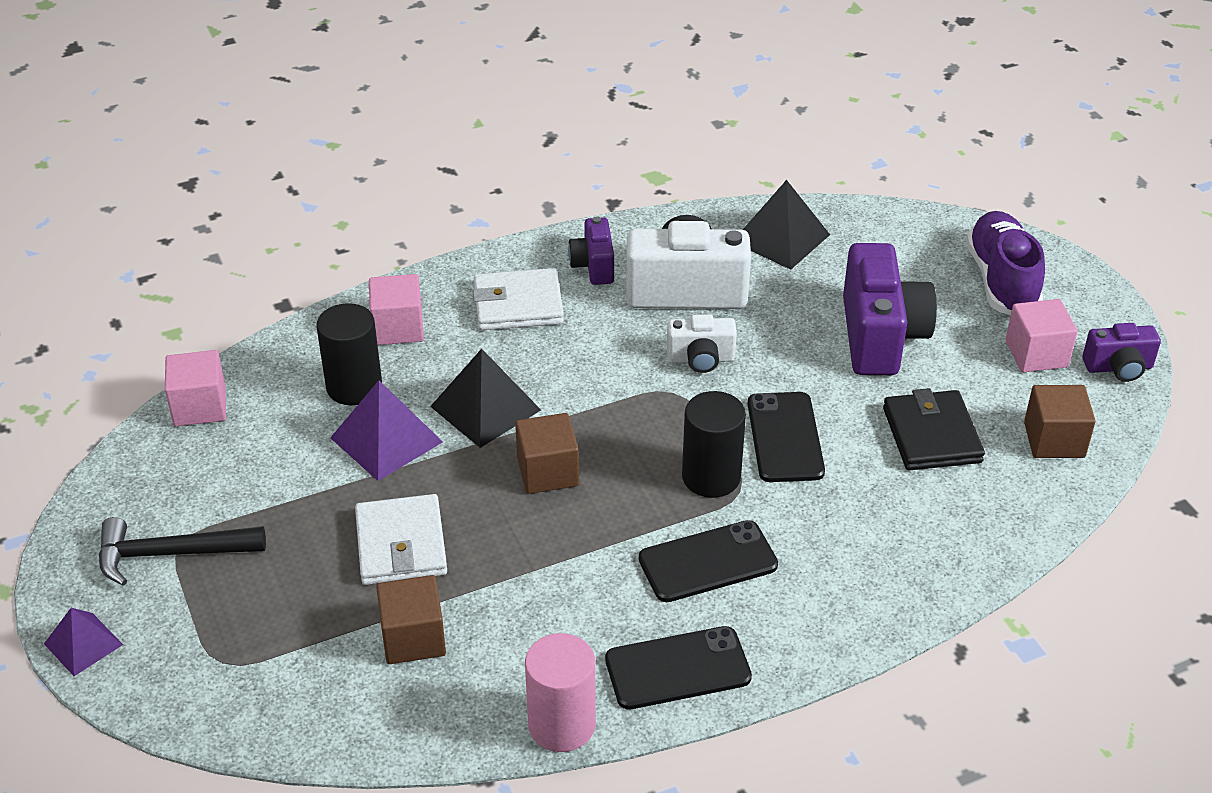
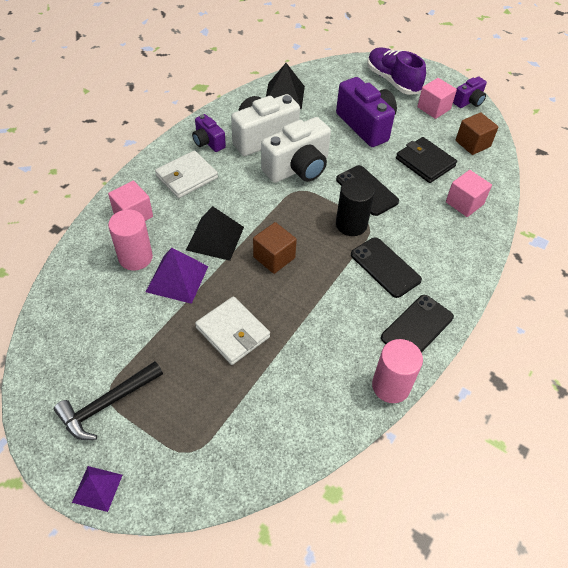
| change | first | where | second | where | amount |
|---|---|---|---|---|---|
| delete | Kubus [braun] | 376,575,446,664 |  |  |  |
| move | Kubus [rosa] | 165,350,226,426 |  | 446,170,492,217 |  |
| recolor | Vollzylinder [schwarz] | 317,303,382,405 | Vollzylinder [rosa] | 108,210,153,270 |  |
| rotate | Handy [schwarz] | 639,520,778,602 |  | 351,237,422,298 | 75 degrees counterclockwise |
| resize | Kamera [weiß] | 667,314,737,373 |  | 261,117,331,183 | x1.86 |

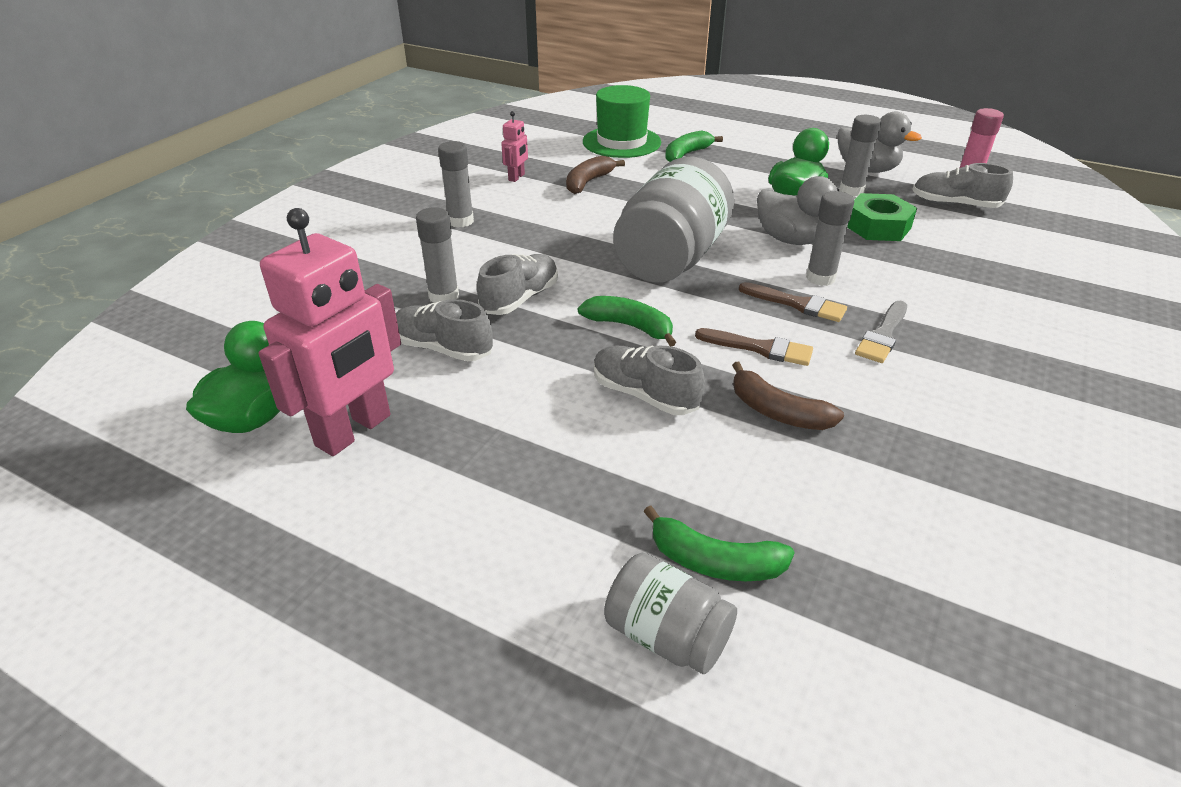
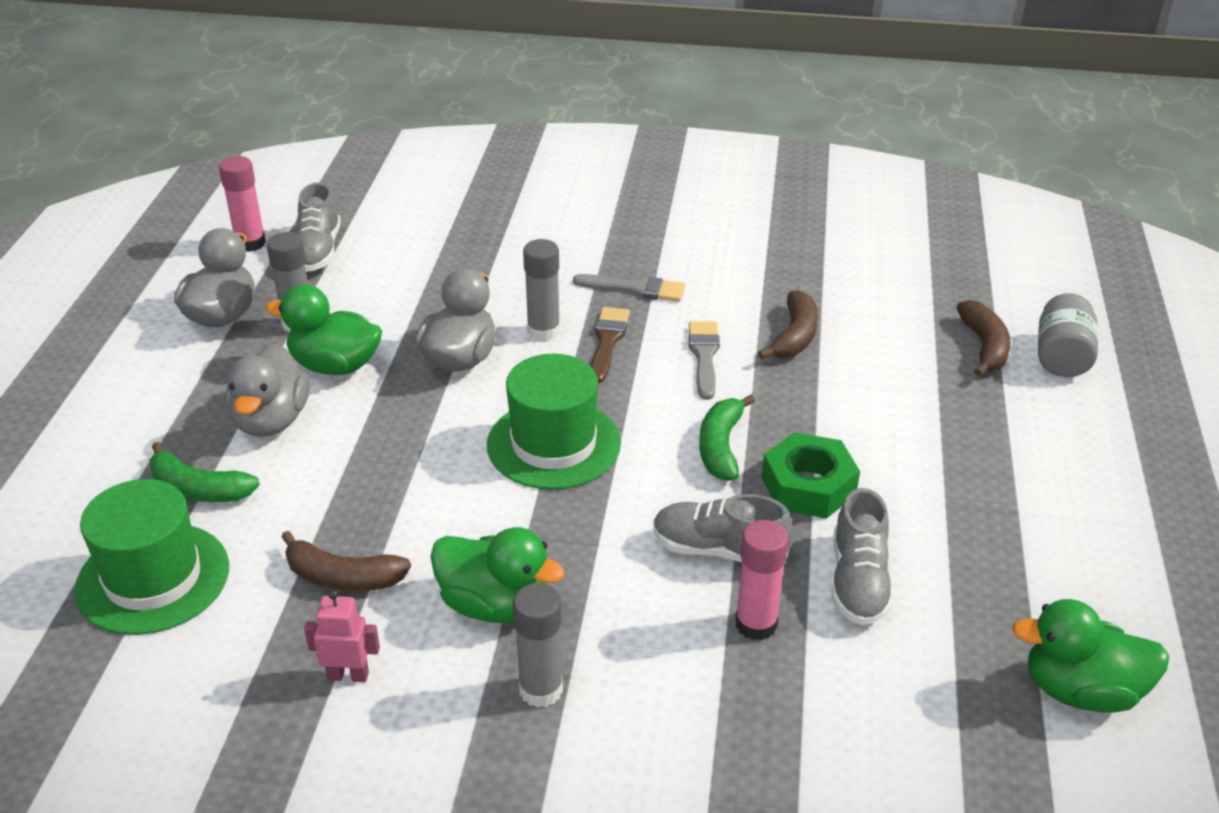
| change | first | where | second | where | amount |
|---|---|---|---|---|---|
| delete | Roboter [rosa] | 259,208,401,456 |  |  |  |
| delete | Schuh [grau] | 594,345,705,415 |  |  |  |
| insert |  |  | Ente [grau] | 226,344,309,437 |  |
| insert |  |  | Ente [grün] | 430,527,565,623 |  |
| move | Sechskantmutter [grün] | 847,193,917,241 |  | 762,432,860,519 |  |
| replace | Einmachglas [grau] | 613,156,734,283 | Hut [grün] | 487,354,621,490 |  |
| recolor | Klebestift [grau] | 416,207,459,303 | Klebestift [rosa] | 735,520,788,641 |  |
| recolor | Banane [grün] | 644,505,795,581 | Banane [braun] | 956,300,1011,376 |  |
| recolor | Pinsel [braun] | 695,328,813,366 | Pinsel [grau] | 689,321,720,400 |  |

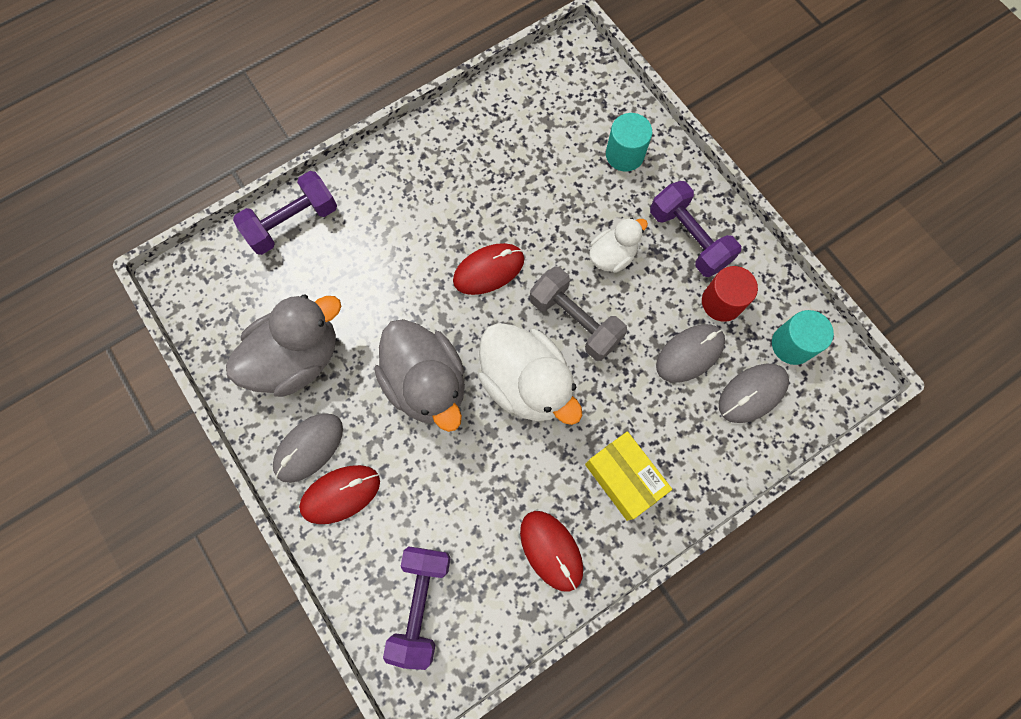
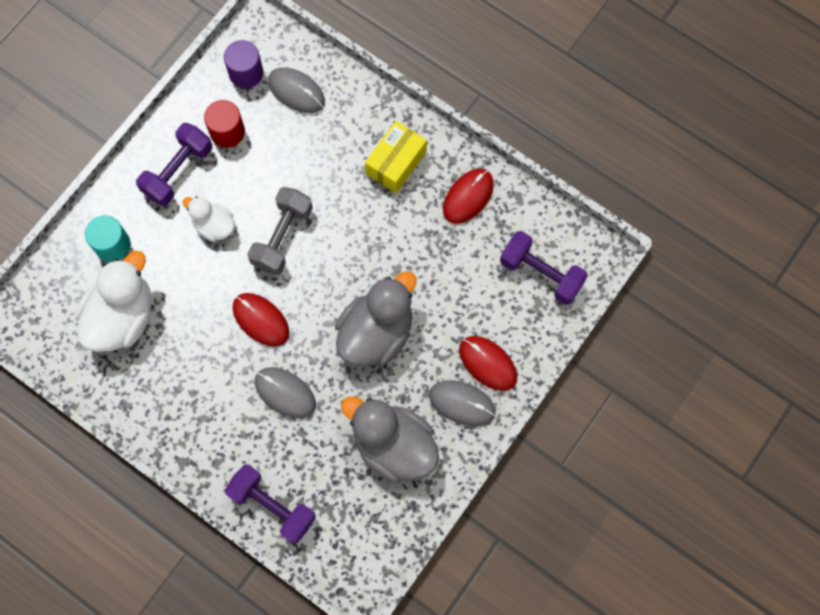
| change | first | where | second | where | amount |
|---|---|---|---|---|---|
| move | Ente [weiß] | 478,323,583,425 |  | 75,251,152,352 |  |
| move | Computermaus [grau] | 656,324,725,383 |  | 255,367,316,419 |  |
| recolor | Vollzylinder [türkis] | 772,310,834,365 | Vollzylinder [lila] | 224,40,263,88 |  |
| rotate | Hantel [lila] | 383,547,451,670 |  | 500,231,588,305 | 45 degrees clockwise |

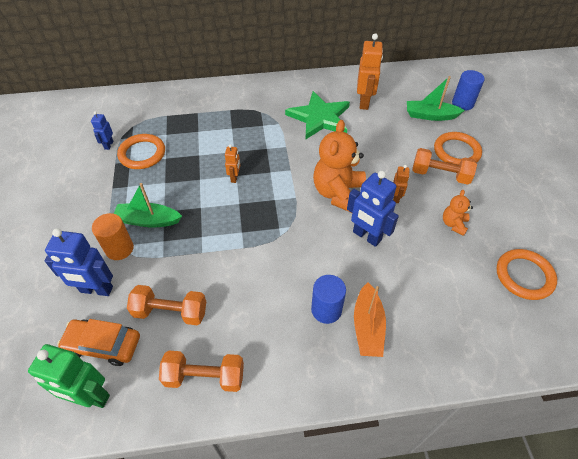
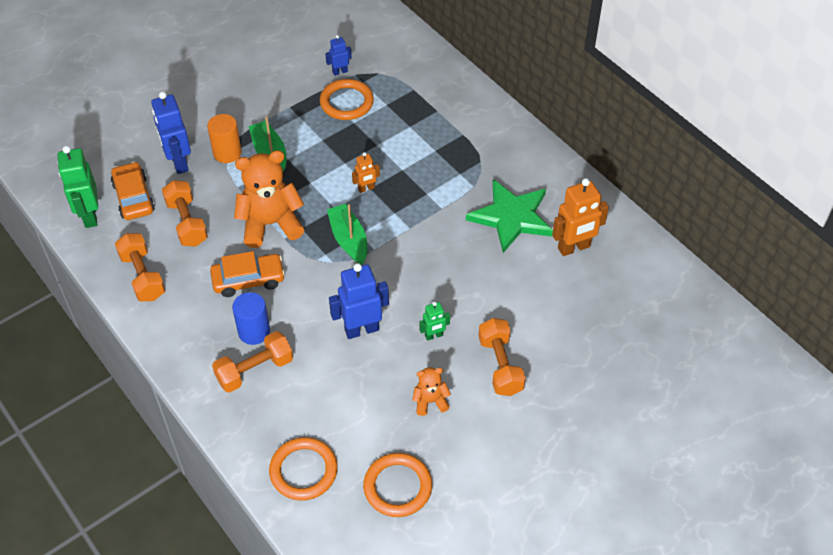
| change | first | where | second | where | amount |
|---|---|---|---|---|---|
| delete | Vollzylinder [blau] | 452,70,485,111 |  |  |  |
| insert |  |  | Auto [orange] | 210,251,285,297 |  |
| move | Teddybär [orange] | 313,120,366,212 |  | 234,150,304,248 |  |
| move | Boot [grün] | 407,76,465,121 |  | 327,204,367,265 |  |
| move | Ring [orange] | 434,132,482,165 |  | 269,437,338,500 |  |
| replace | Boot [orange] | 354,282,386,357 | Hantel [orange] | 212,331,293,393 |  |
| recolor | Roboter [orange] | 393,165,410,203 | Roboter [grün] | 420,302,450,341 |  |
| rotate | Roboter [blau] | 347,171,399,247 |  | 329,263,389,339 | 60 degrees clockwise |

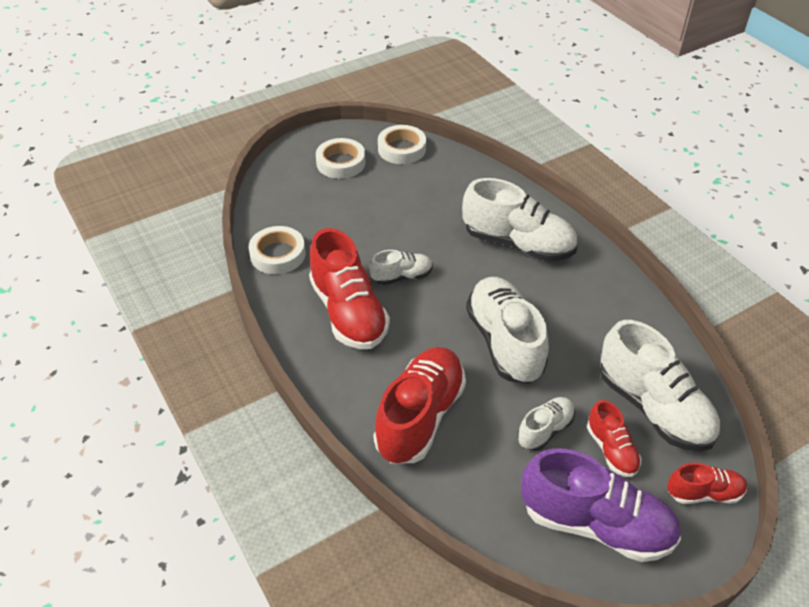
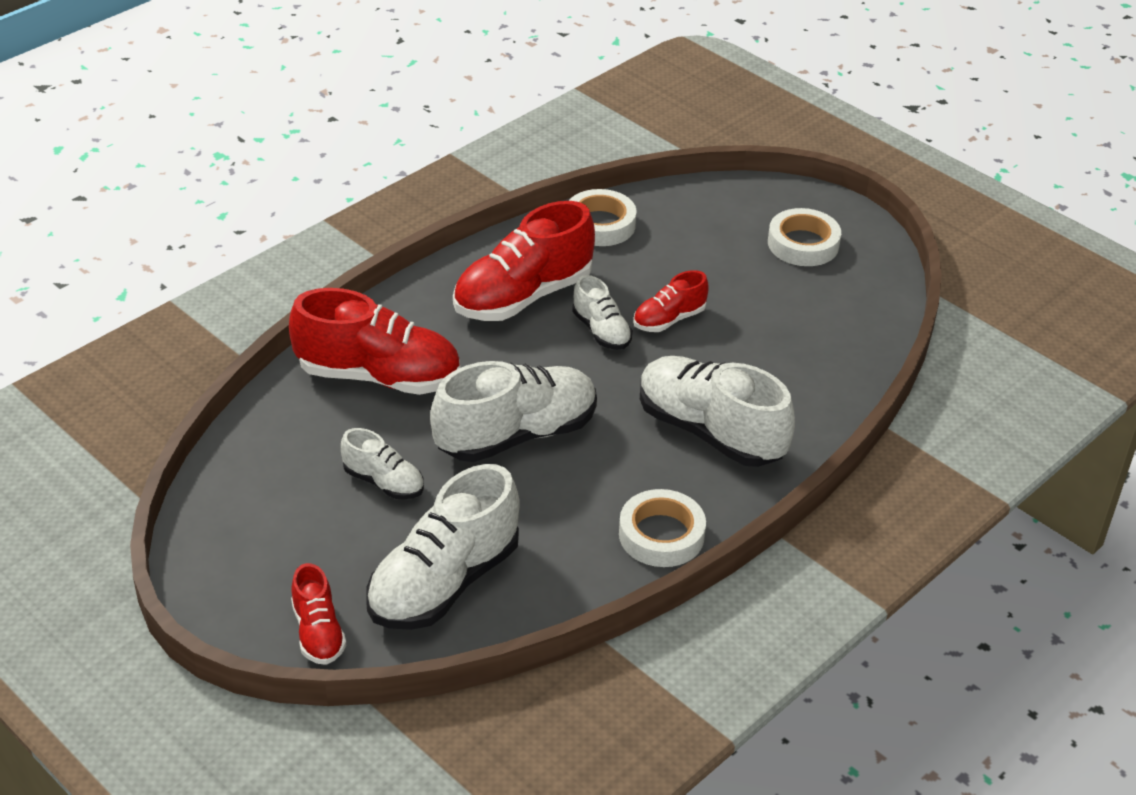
| change | first | where | second | where | amount |
|---|---|---|---|---|---|
| delete | Schuh [lila] | 521,449,681,562 |  |  |  |
| move | Klebeband [weiß] | 378,125,426,164 |  | 619,489,706,567 |  |
| move | Schuh [rot] | 587,400,642,477 |  | 633,270,709,332 |  |
| rotate | Schuh [weiß] | 462,178,577,262 |  | 640,356,795,467 | 120 degrees clockwise |

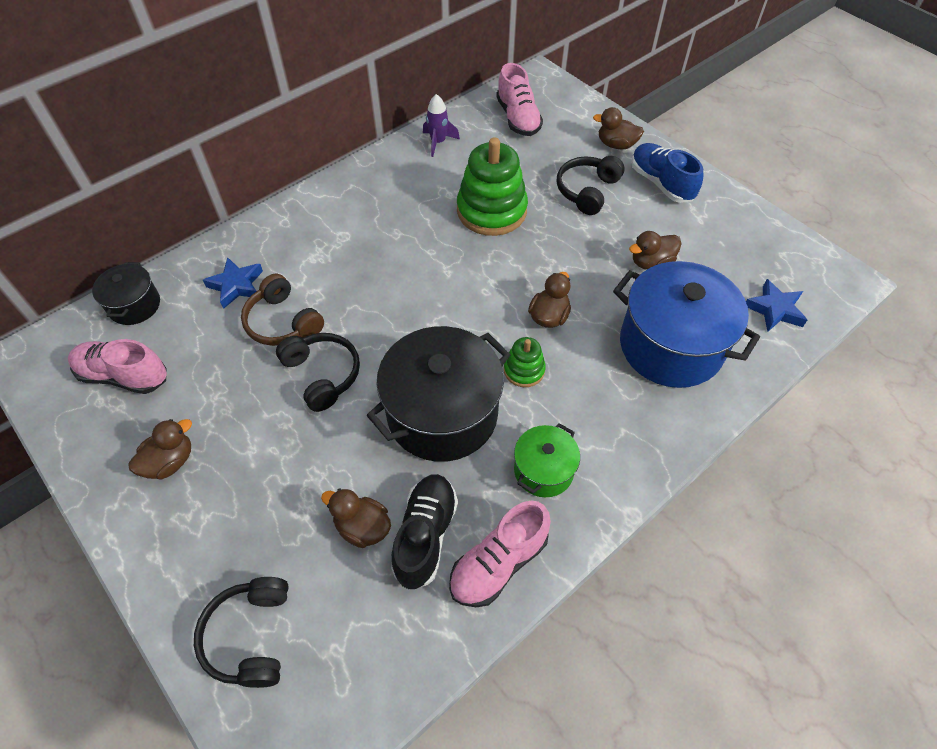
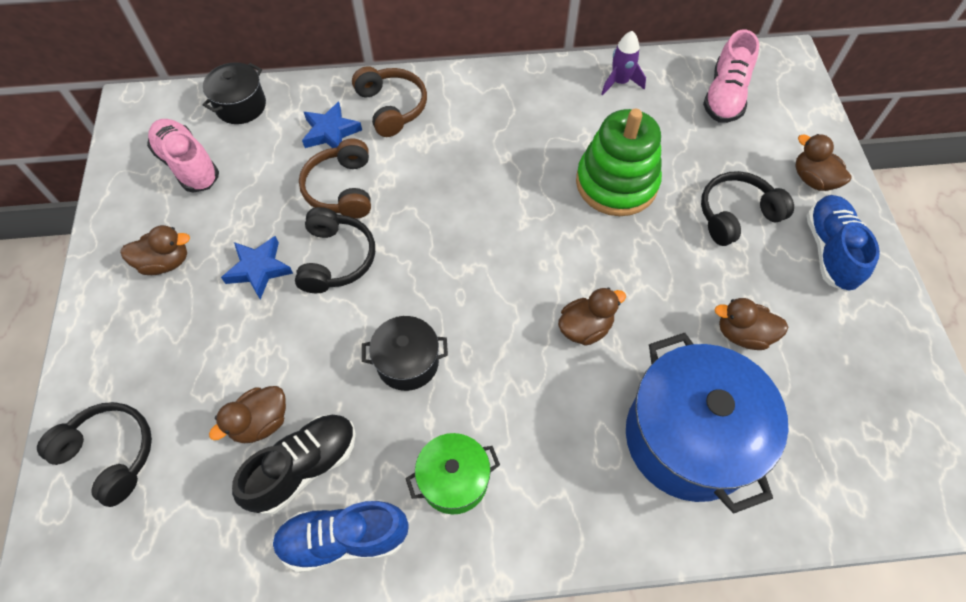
| change | first | where | second | where | amount |
|---|---|---|---|---|---|
| delete | Stapelspielzeug [grün] | 504,337,546,387 |  |  |  |
| insert |  |  | Kopfhörer [braun] | 352,66,427,137 |  |
| move | Stern [blau] | 746,279,807,332 |  | 221,236,293,299 |  |
| recolor | Schuh [rosa] | 449,501,551,607 | Schuh [blau] | 272,501,409,573 |  |
| rotate | Kopfhörer [schwarz] | 194,577,289,688 |  | 37,402,152,507 | 90 degrees clockwise |
| rotate | Ente [braun] | 321,489,391,548 |  | 209,386,286,443 | 105 degrees counterclockwise |
| resize | Kochtopf [schwarz] | 367,326,511,462 |  | 362,316,448,391 | x0.51 |

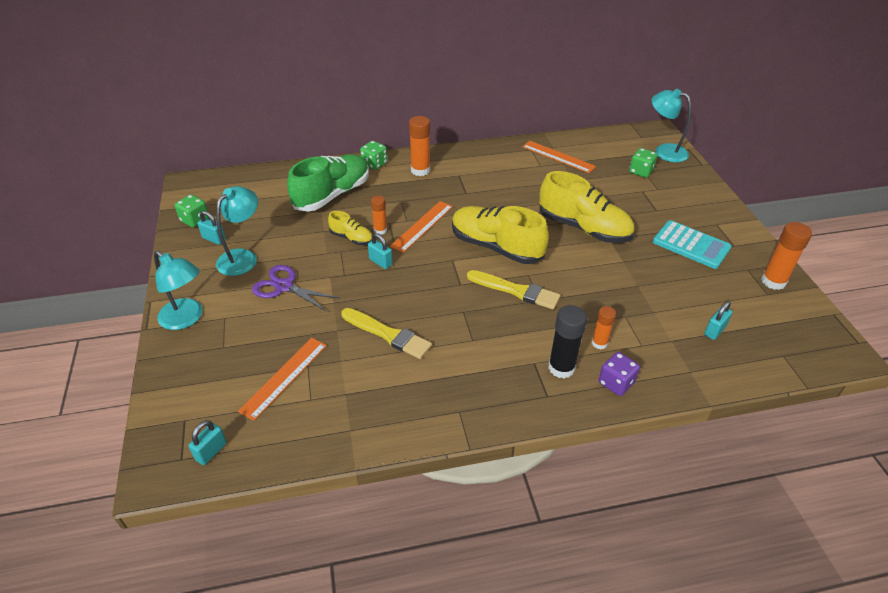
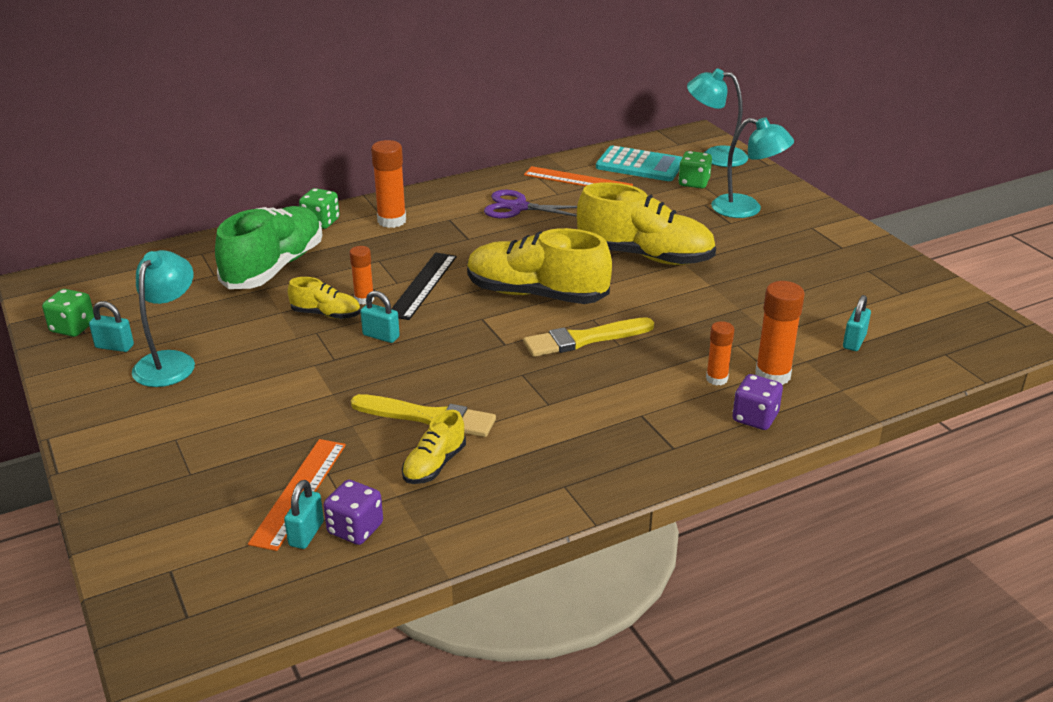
| change | first | where | second | where | amount |
|---|---|---|---|---|---|
| delete | Klebestift [schwarz] | 548,305,587,378 |  |  |  |
| insert |  |  | Spielwürfel [lila] | 323,480,383,545 |  |
| insert |  |  | Schuh [gelb] | 402,410,466,484 |  |
| move | Lampe [türkis] | 154,251,203,330 |  | 711,117,794,218 |  |
| move | Vorhängeschloss [türkis] | 188,420,227,465 |  | 284,480,324,549 |  |
| move | Schere [lila] | 252,265,339,312 |  | 484,190,577,218 |  |
| move | Taschenrechner [türkis] | 653,220,732,269 |  | 596,145,682,181 |  |
| move | Klebestift [orange] | 761,222,812,290 |  | 755,281,805,385 |  |
| recolor | Lineal [orange] | 390,201,453,253 | Lineal [schwarz] | 391,252,457,320 |  |
| rotate | Pinsel [gelb] | 467,270,560,309 |  | 523,317,654,357 | 150 degrees clockwise |

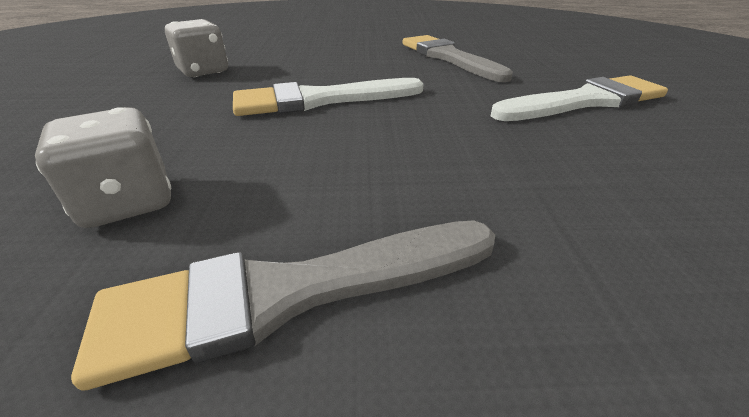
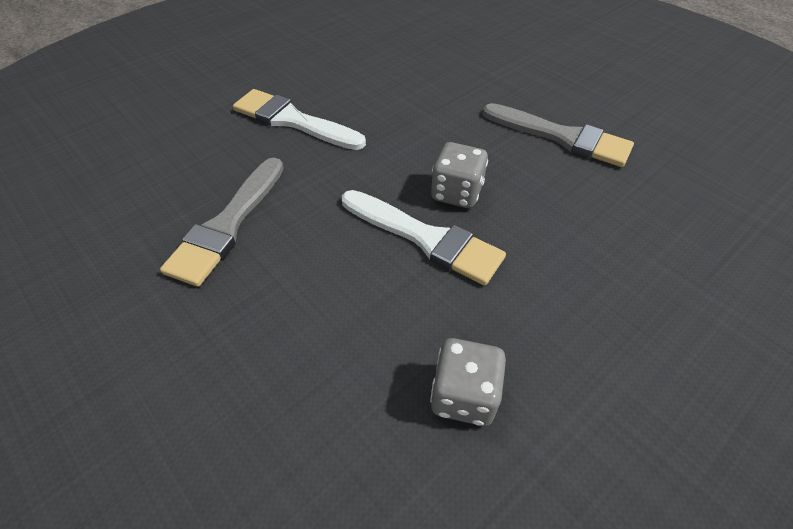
| change | first | where | second | where | amount |
|---|---|---|---|---|---|
| move | Spielwürfel [grau] | 35,107,171,228 |  | 431,142,488,208 |  |

